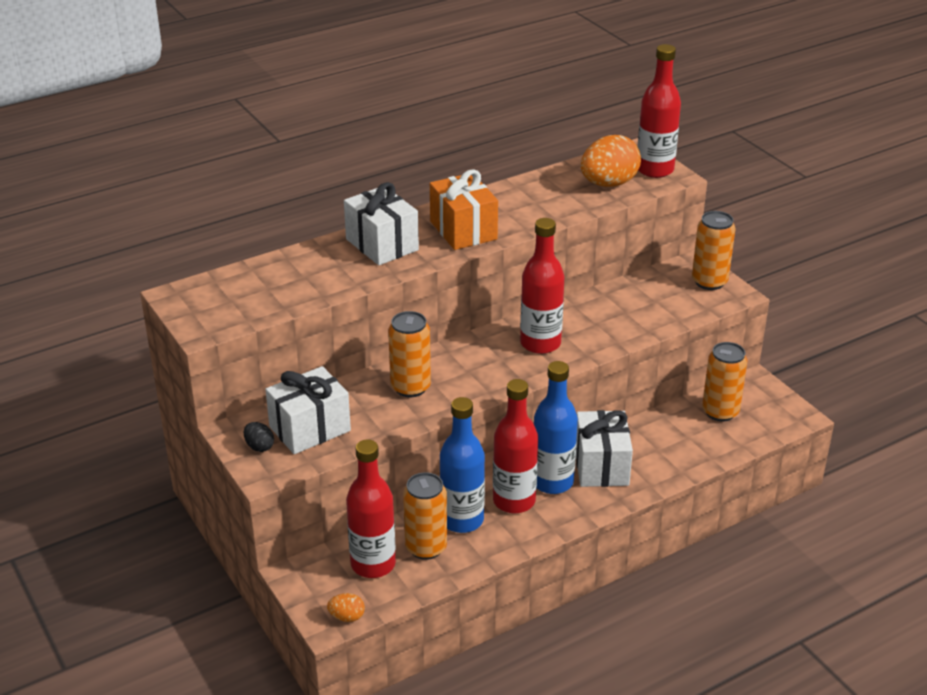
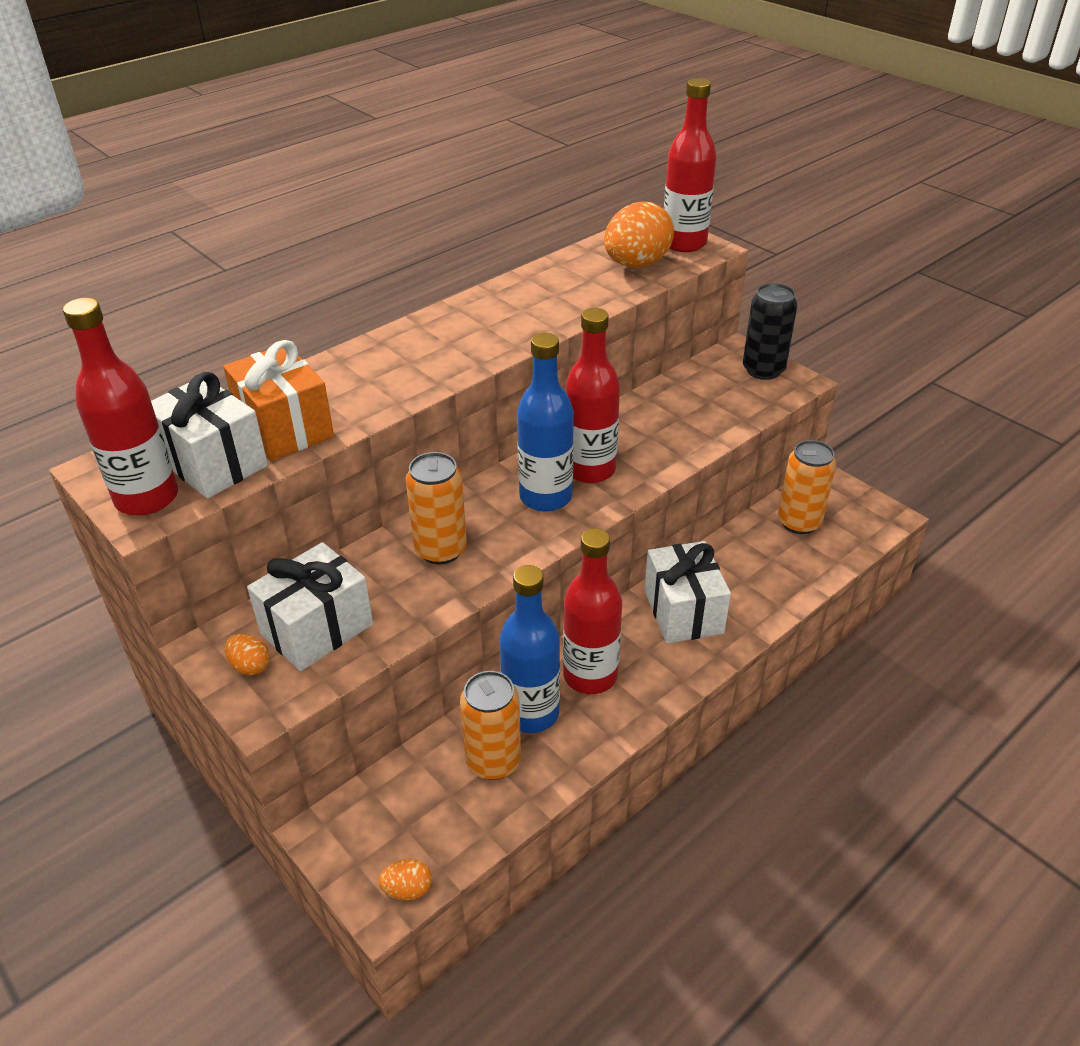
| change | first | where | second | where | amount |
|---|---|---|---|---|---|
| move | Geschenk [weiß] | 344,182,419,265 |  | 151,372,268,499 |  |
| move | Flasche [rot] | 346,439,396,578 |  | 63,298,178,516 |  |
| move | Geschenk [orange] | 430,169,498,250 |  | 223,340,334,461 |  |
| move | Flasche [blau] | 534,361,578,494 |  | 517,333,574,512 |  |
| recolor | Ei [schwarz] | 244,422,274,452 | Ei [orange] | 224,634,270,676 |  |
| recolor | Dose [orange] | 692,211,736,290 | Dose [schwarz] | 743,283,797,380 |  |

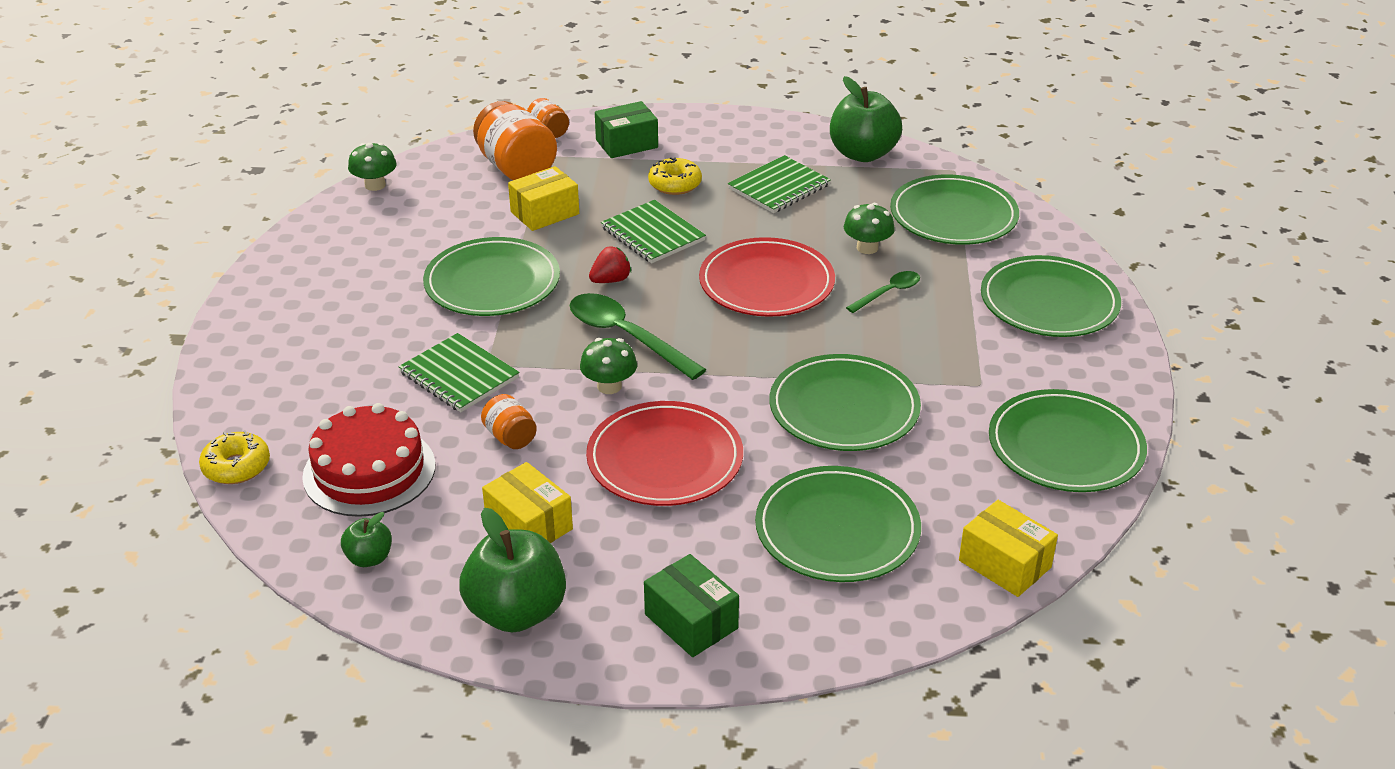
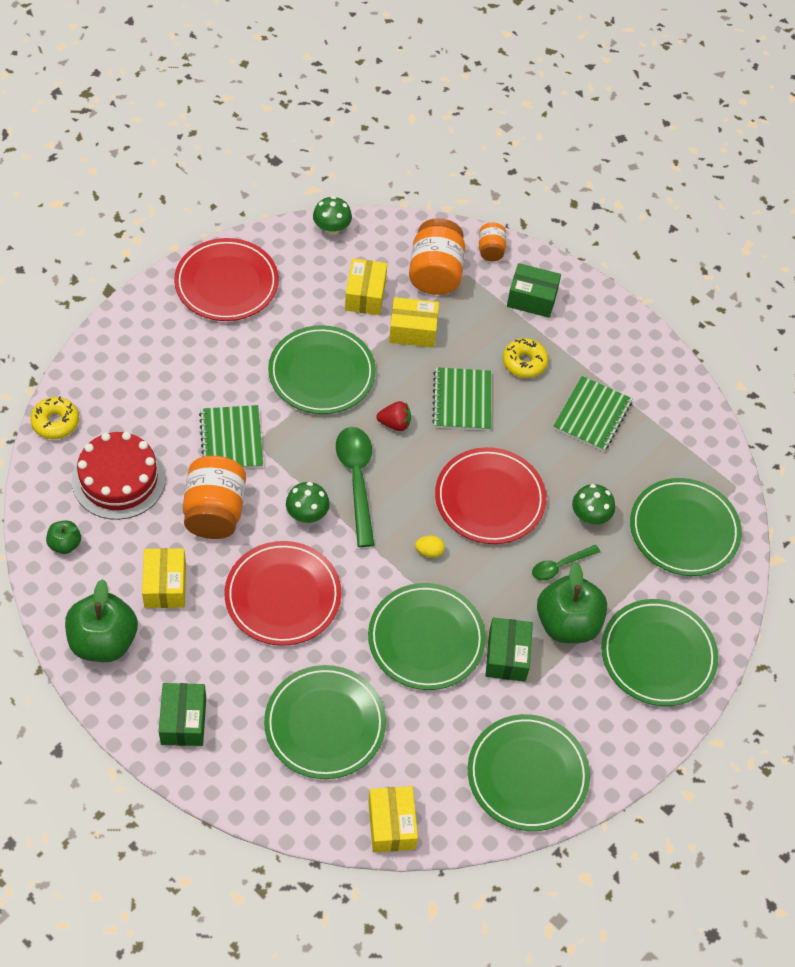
| change | first | where | second | where | amount |
|---|---|---|---|---|---|
| insert |  |  | Teller [rot] | 174,238,279,321 |  |
| insert |  |  | Schachtel [gelb] | 345,258,387,315 |  |
| insert |  |  | Ei [gelb] | 415,535,445,558 |  |
| insert |  |  | Schachtel [grün] | 485,618,533,682 |  |
| move | Apfel [grün] | 830,76,902,162 |  | 537,562,607,643 |  |
| rotate | Notizbuch [grün] | 728,155,831,213 |  | 553,376,633,452 | 60 degrees counterclockwise |
| rotate | Löffel [grün] | 846,271,920,313 |  | 532,545,600,581 | 150 degrees clockwise |
| resize | Einmachglas [orange] | 481,394,537,449 |  | 183,456,246,539 | x1.93 |

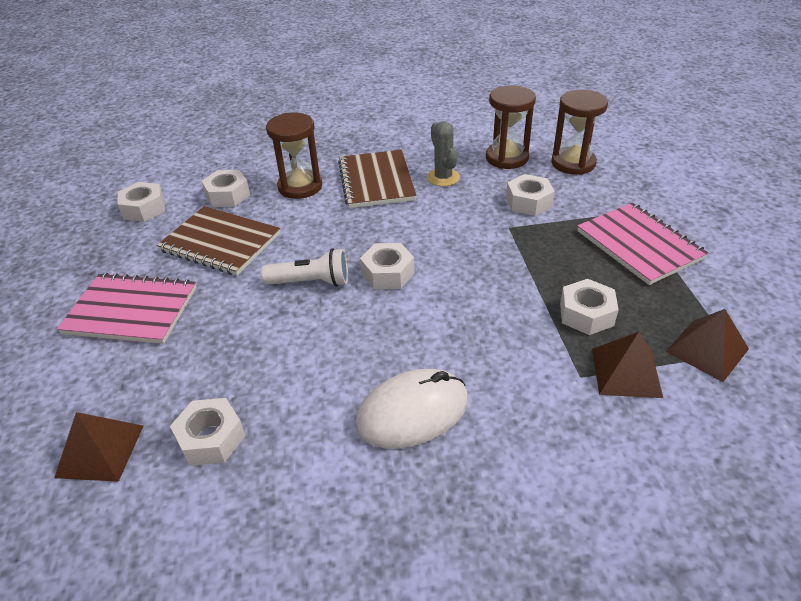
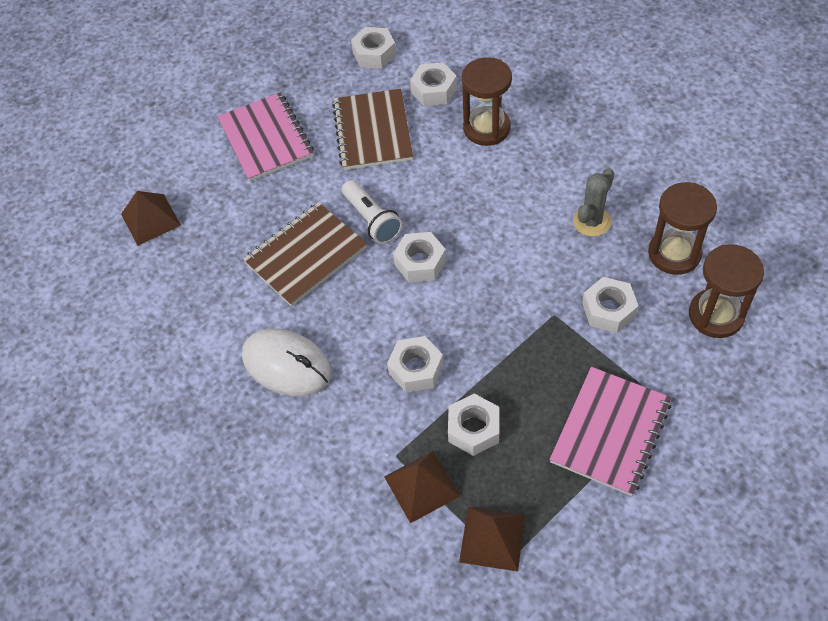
| change | first | where | second | where | amount |
|---|---|---|---|---|---|
| move | Sechskantmutter [weiß] | 170,398,245,466 |  | 387,336,444,393 |  |
| move | Notizbuch [braun] | 338,150,417,208 |  | 243,202,367,306 |  |

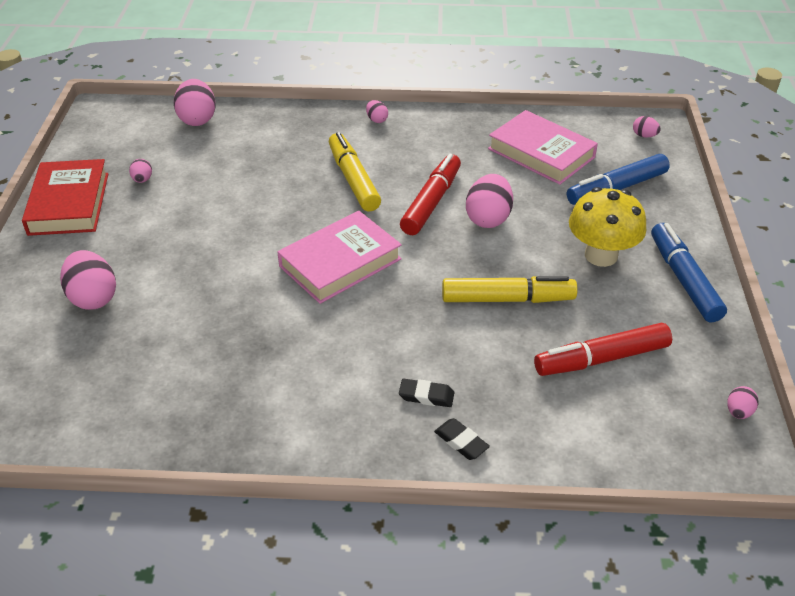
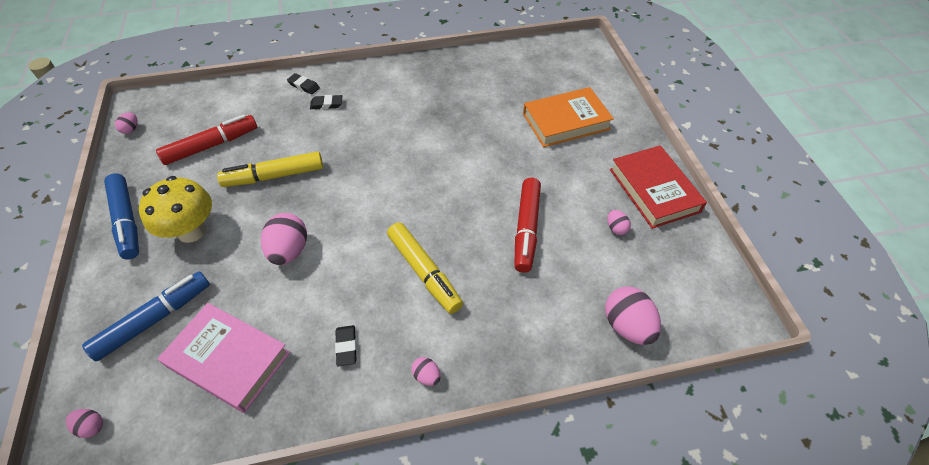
| change | first | where | second | where | amount |
|---|---|---|---|---|---|
| delete | Buch [rosa] | 277,211,402,304 |  |  |  |
| insert |  |  | Radiergummi [schwarz] | 335,325,357,366 |  |
| move | Filzstift [rot] | 400,154,461,235 |  | 515,178,541,273 |  |
| replace | Ei [rosa] | 60,250,116,310 | Buch [orange] | 523,87,614,147 |  |

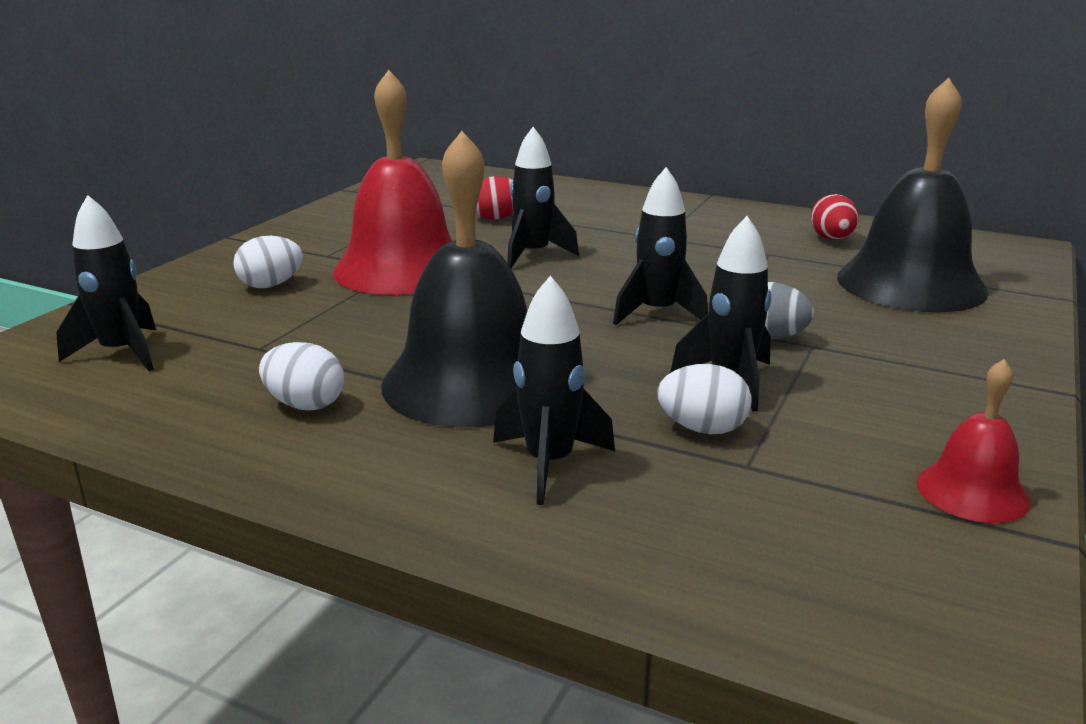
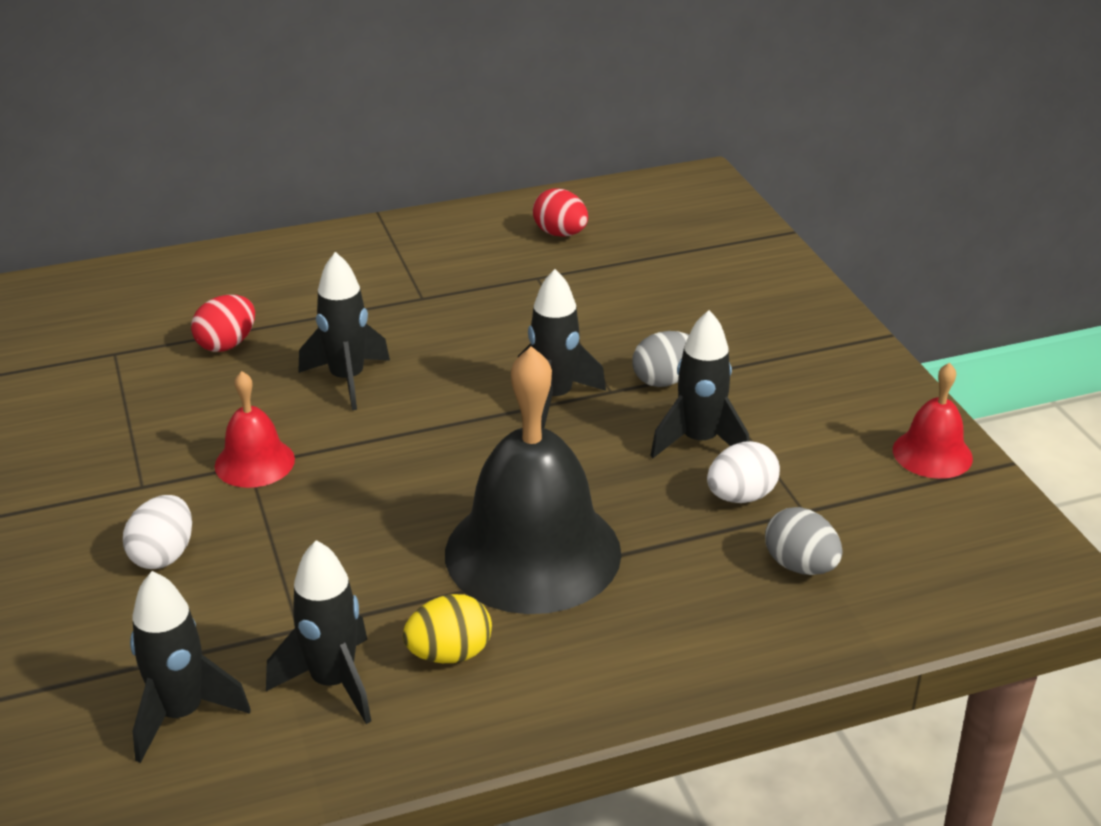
| change | first | where | second | where | amount |
|---|---|---|---|---|---|
| delete | Glocke [schwarz] | 837,78,988,312 |  |  |  |
| insert |  |  | Ei [grau] | 765,507,842,575 |  |
| move | Rakete [schwarz] | 493,276,615,505 |  | 266,540,371,724 |  |
| recolor | Ei [weiß] | 259,342,344,410 | Ei [gelb] | 403,594,492,663 |  |
| resize | Glocke [rot] | 333,70,452,295 |  | 215,371,295,488 | x0.48 |

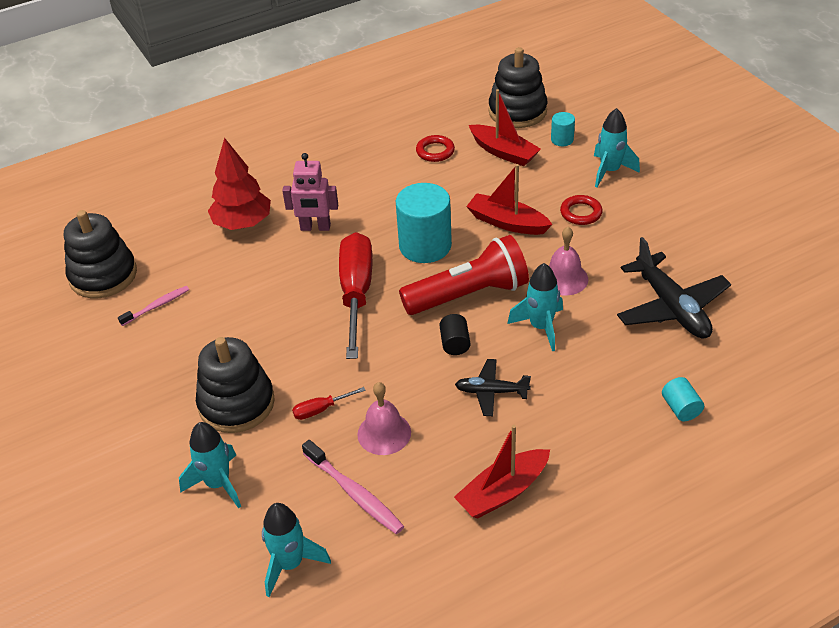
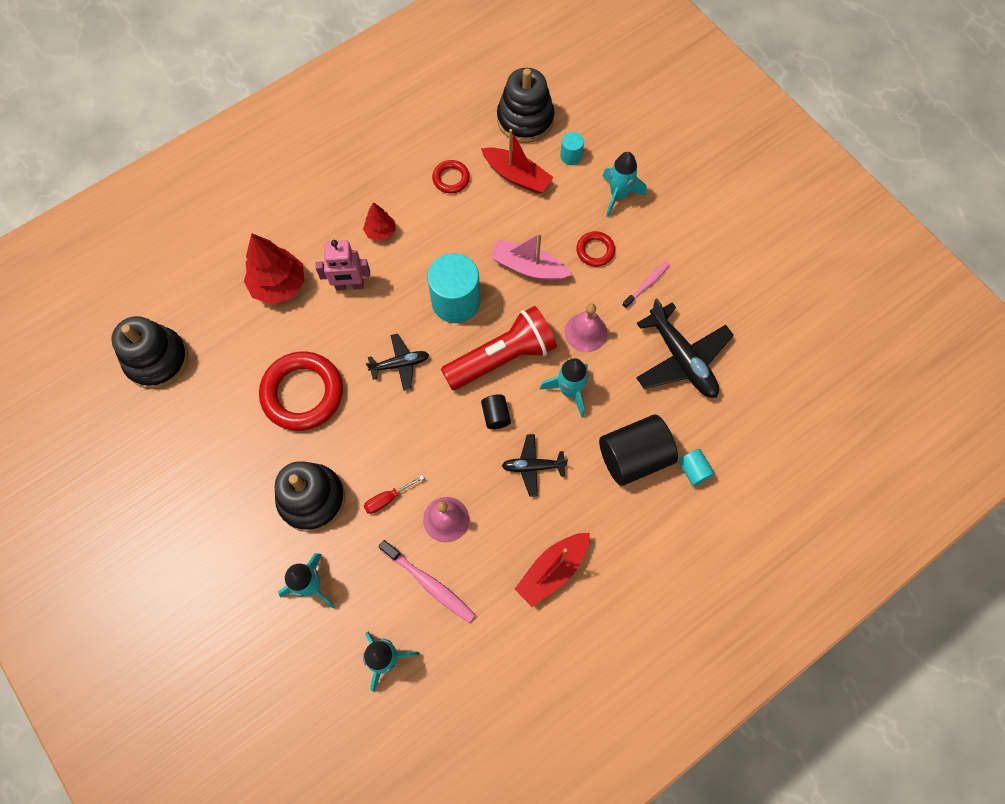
| change | first | where | second | where | amount |
|---|---|---|---|---|---|
| insert |  |  | Ring [rot] | 259,351,343,431 |  |
| insert |  |  | Baum [rot] | 363,202,396,241 |  |
| insert |  |  | Vollzylinder [schwarz] | 599,414,678,486 |  |
| move | Zahnbürste [rosa] | 118,286,189,326 |  | 622,261,670,309 |  |
| replace | Schraubenzieher [rot] | 339,232,373,359 | Flugzeug [schwarz] | 366,334,429,391 |  |
| recolor | Boot [rot] | 466,164,553,235 | Boot [rosa] | 490,233,572,281 |  |

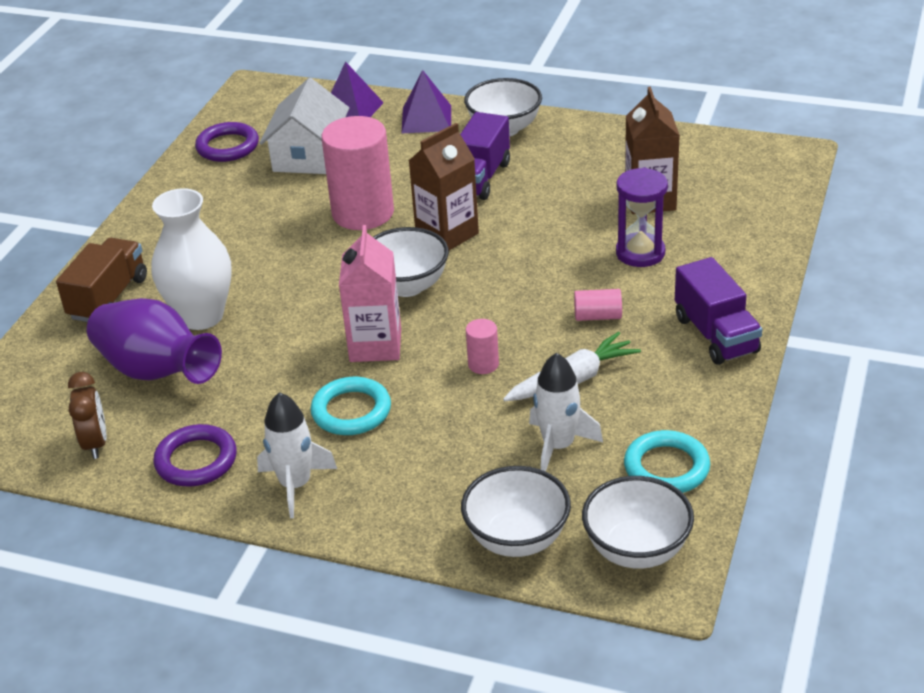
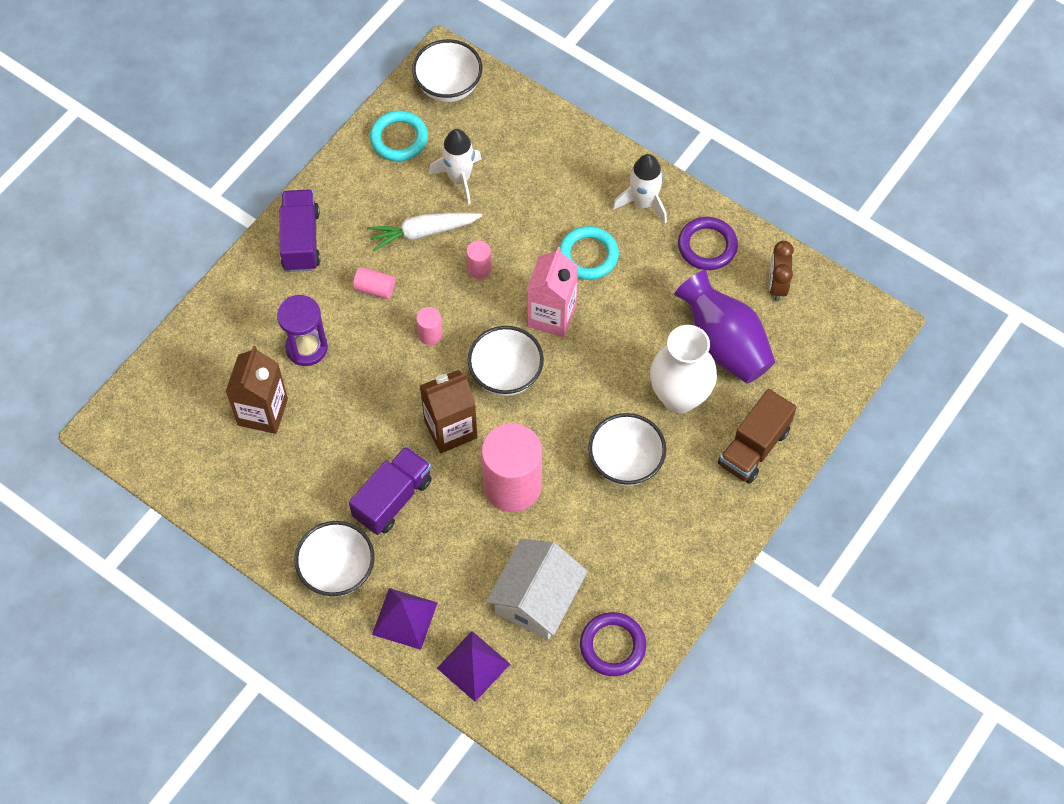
| change | first | where | second | where | amount |
|---|---|---|---|---|---|
| insert |  |  | Vollzylinder [rosa] | 416,307,443,345 |  |
| move | Schüssel [weiß] | 461,466,571,557 |  | 588,413,666,486 |  |

